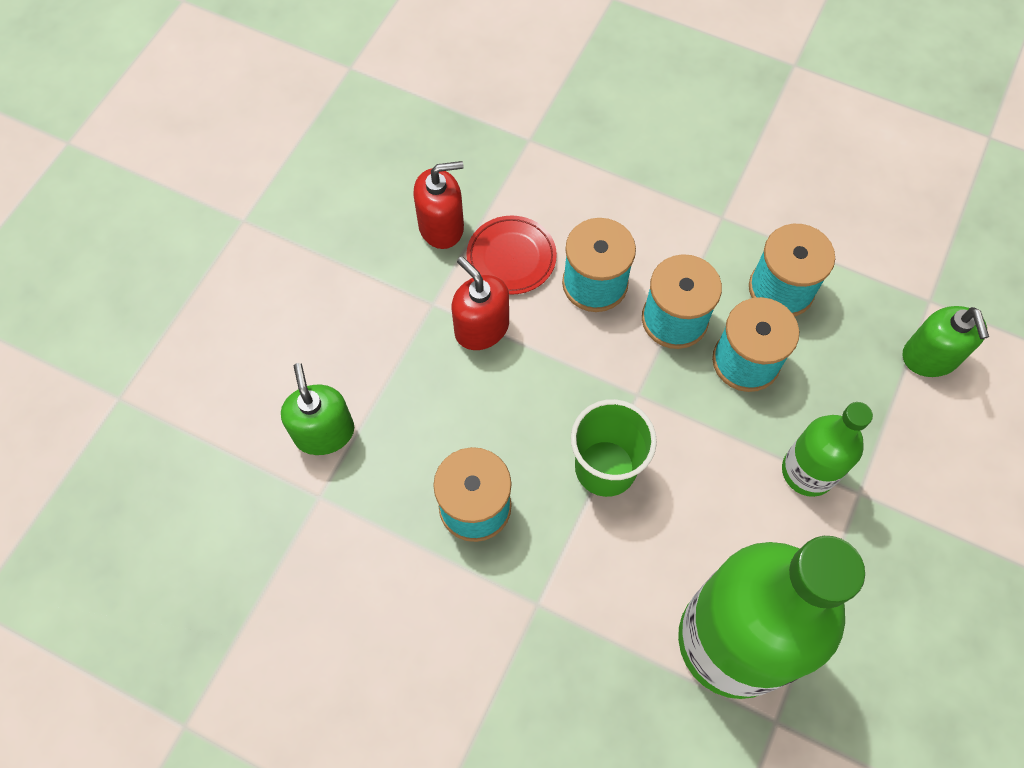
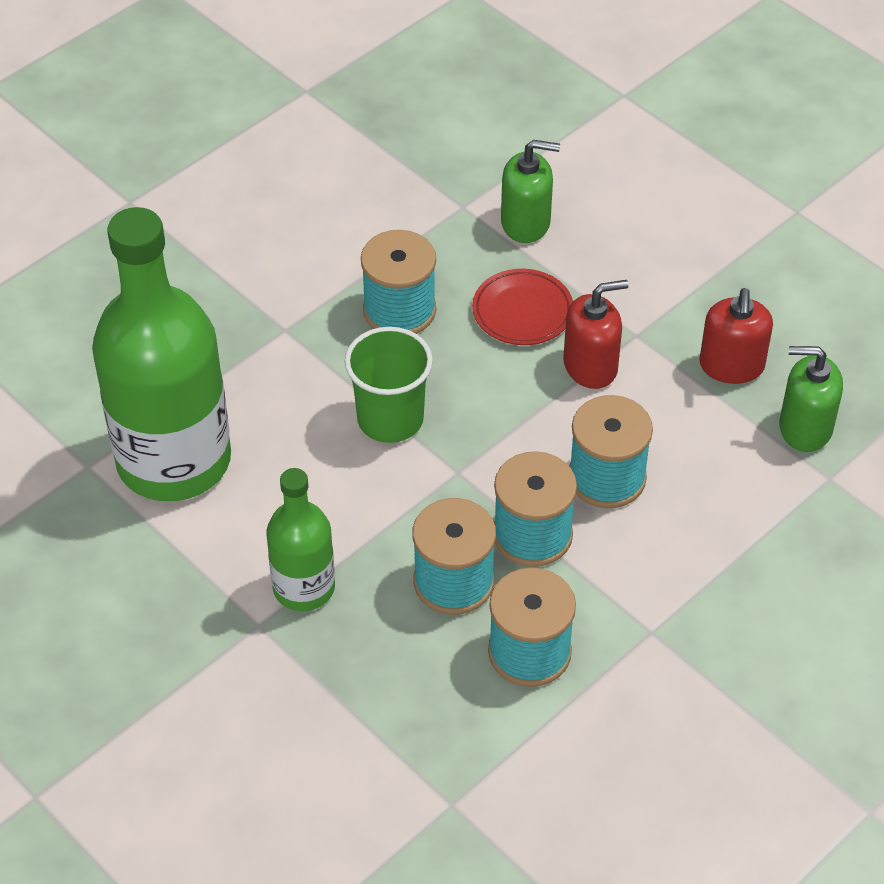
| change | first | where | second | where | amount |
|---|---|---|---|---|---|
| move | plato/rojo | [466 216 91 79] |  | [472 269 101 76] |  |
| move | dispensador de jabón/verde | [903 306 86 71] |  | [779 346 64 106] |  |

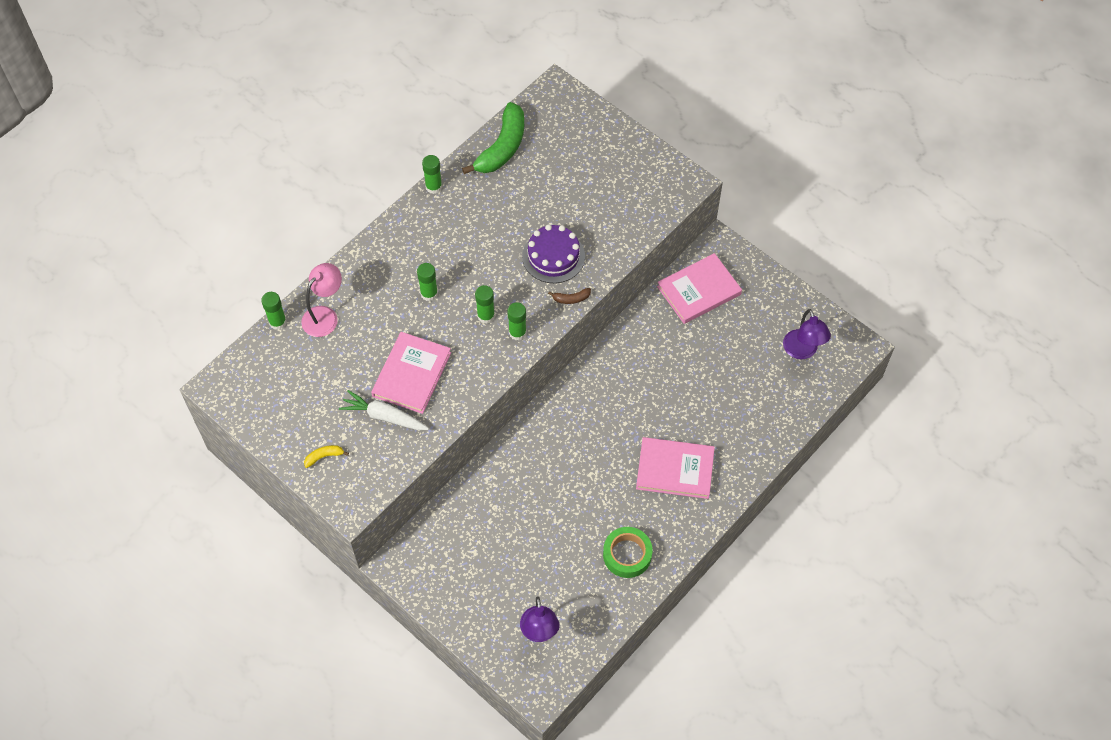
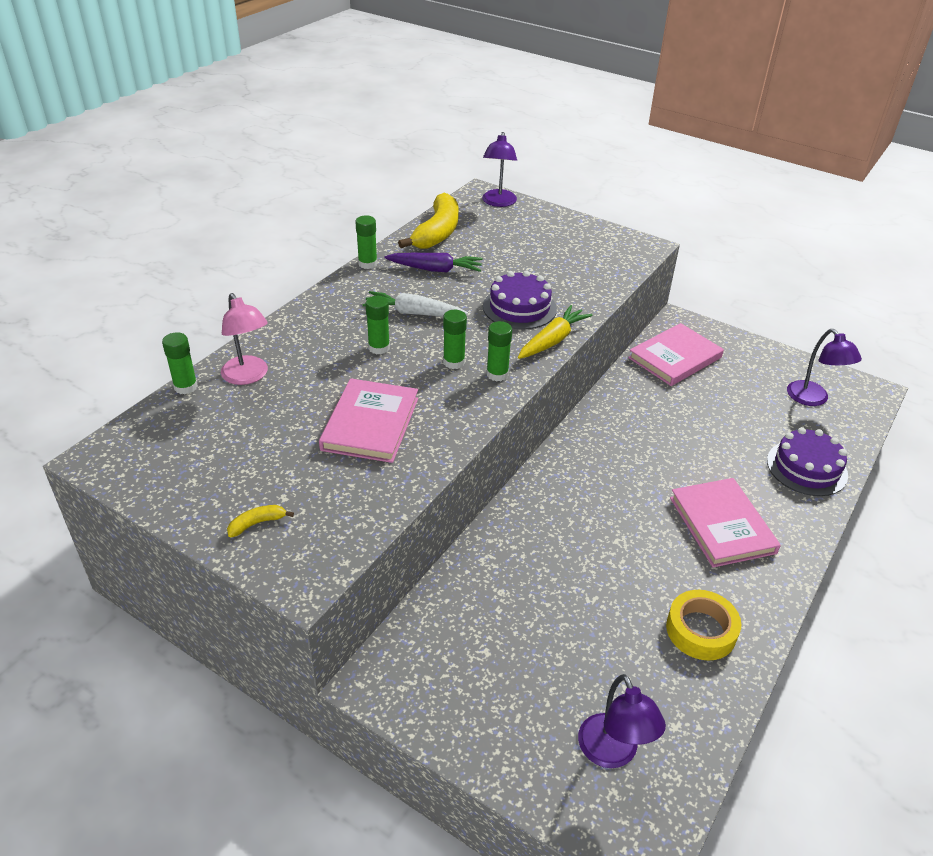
| change | first | where | second | where | amount |
|---|---|---|---|---|---|
| rotate | lámpara/rosa | [301 263 41 74] |  | [221 293 47 92] | 120 degrees clockwise |
| move | zanahoria/blanco | [339 390 90 40] |  | [362 291 106 25] |  |
| insert |  |  | zanahoria/morado | [384 253 99 19] |  |
| recolor | plátano/verde | [462 102 62 72] | plátano/amarillo | [398 193 61 56] |  |
| insert |  |  | lámpara/morado | [482 132 35 75] |  |
| replace | plátano/marrón | [548 288 43 16] | zanahoria/amarillo | [518 305 74 54] |  |
| recolor | cinta adhesiva/verde | [603 527 49 51] | cinta adhesiva/amarillo | [666 590 75 71] |  |
| rotate | libro/rosa | [636 437 79 62] |  | [670 478 111 89] | 75 degrees clockwise |
| insert |  |  | tarta/morado | [767 427 81 69] |  |

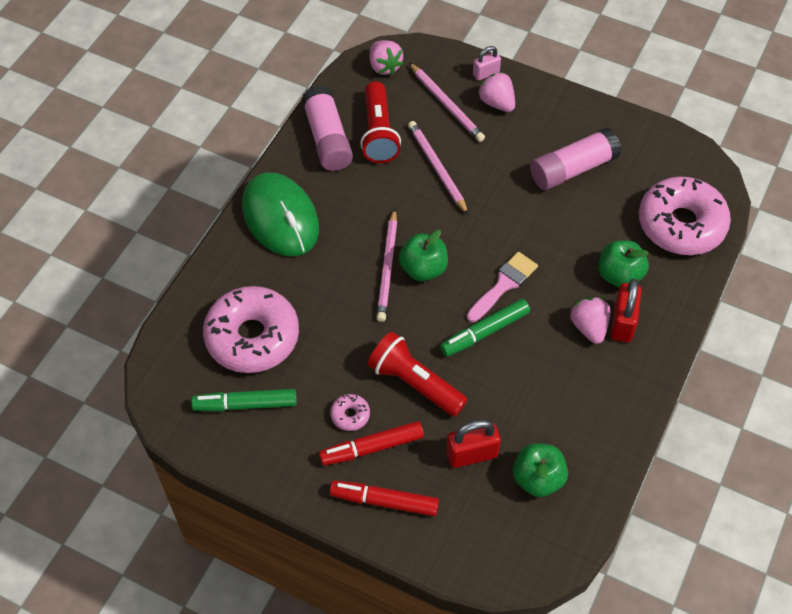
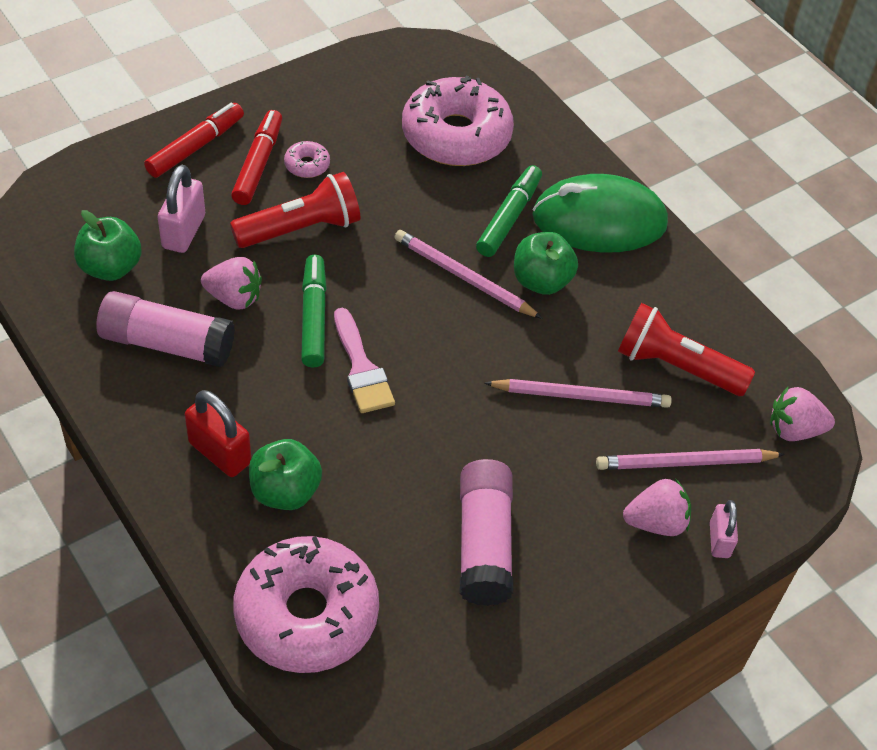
| change | first | where | second | where | amount |
|---|---|---|---|---|---|
| move | barra de pegamento/rosa | [301 86 52 85] |  | [96 291 139 76] |  |
| recolor | candado/rojo | [446 420 55 48] | candado/rosa | [158 165 47 88] |  |
| move | fresa/rosa | [570 297 40 47] |  | [201 257 61 53] |  |
| move | rotulador/verde | [191 389 106 22] |  | [476 165 66 92] |  |
| move | manzana/verde | [399 230 49 51] |  | [514 232 64 63] |  |

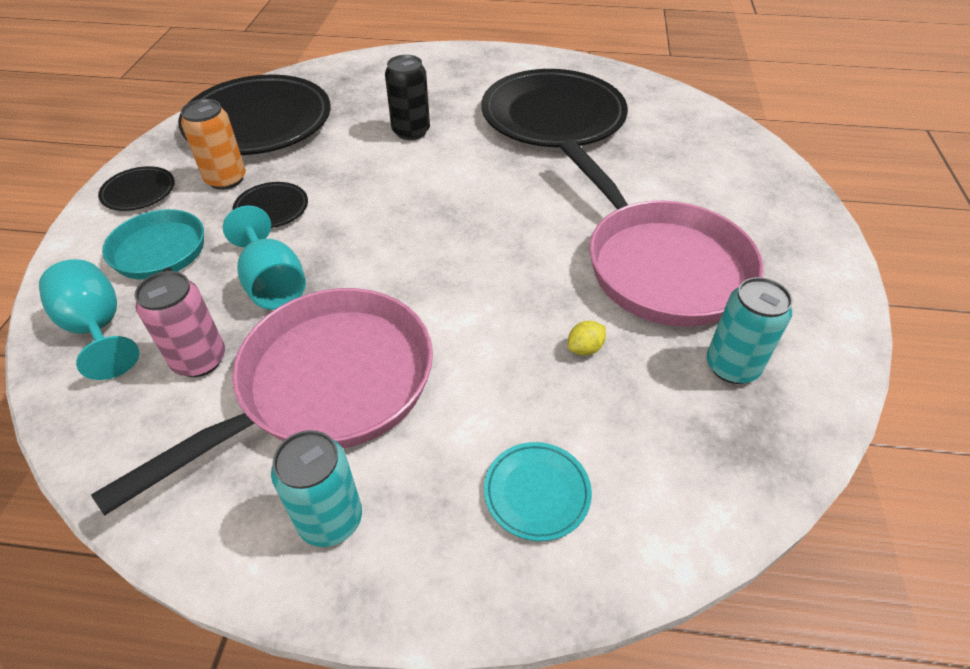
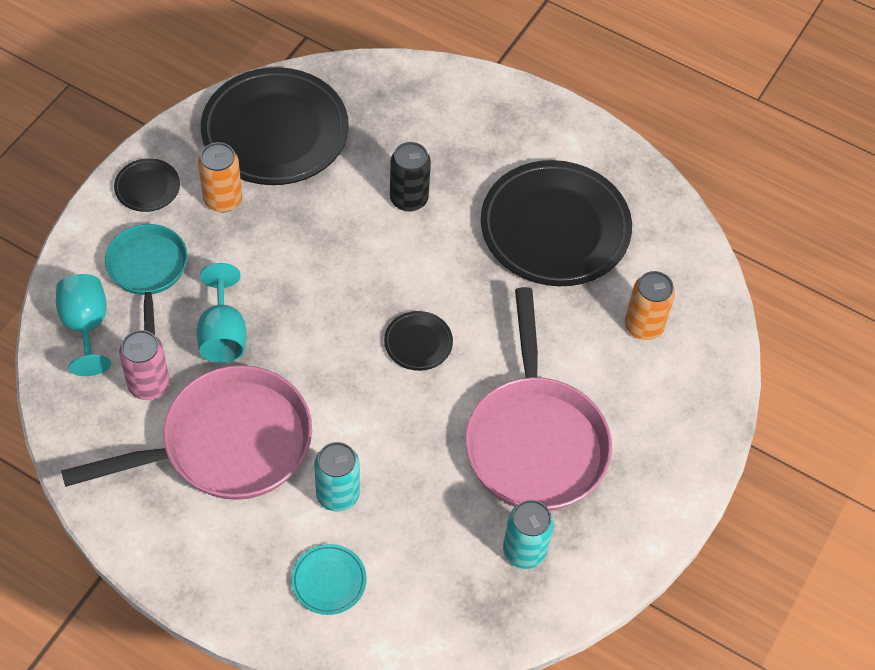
| change | first | where | second | where | amount |
|---|---|---|---|---|---|
| move | lata/turquesa | [271 430 91 117] |  | [314 442 46 70] |  |
| move | plato/negro | [232 182 76 46] |  | [384 311 69 60] |  |
| insert |  |  | lata/naranja | [625 271 50 69] |  |
| delete | limón/amarillo | [568 321 38 34] |  |  |  |

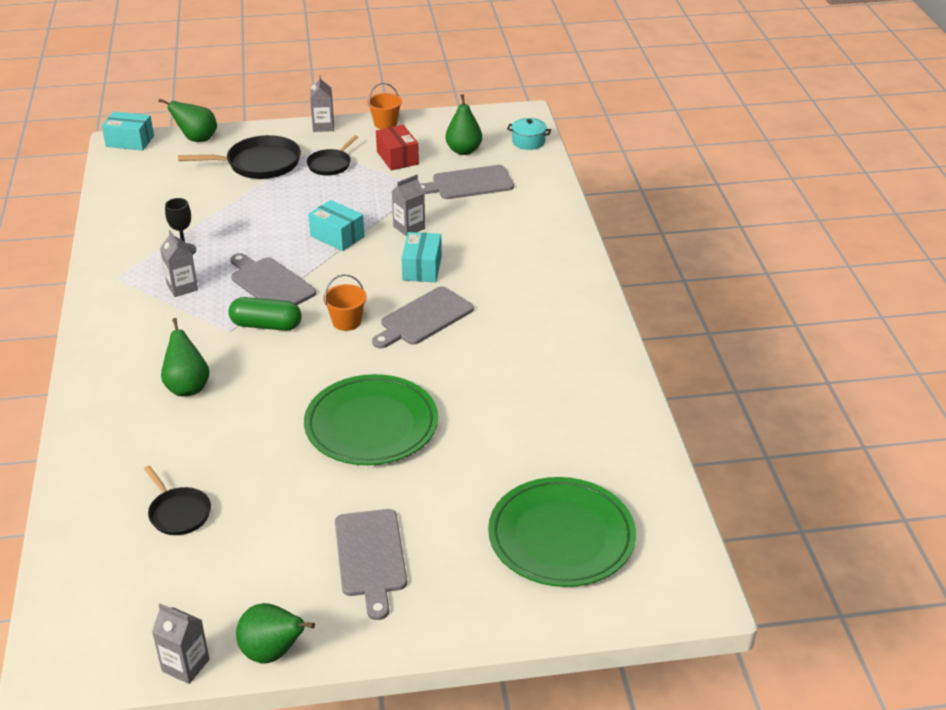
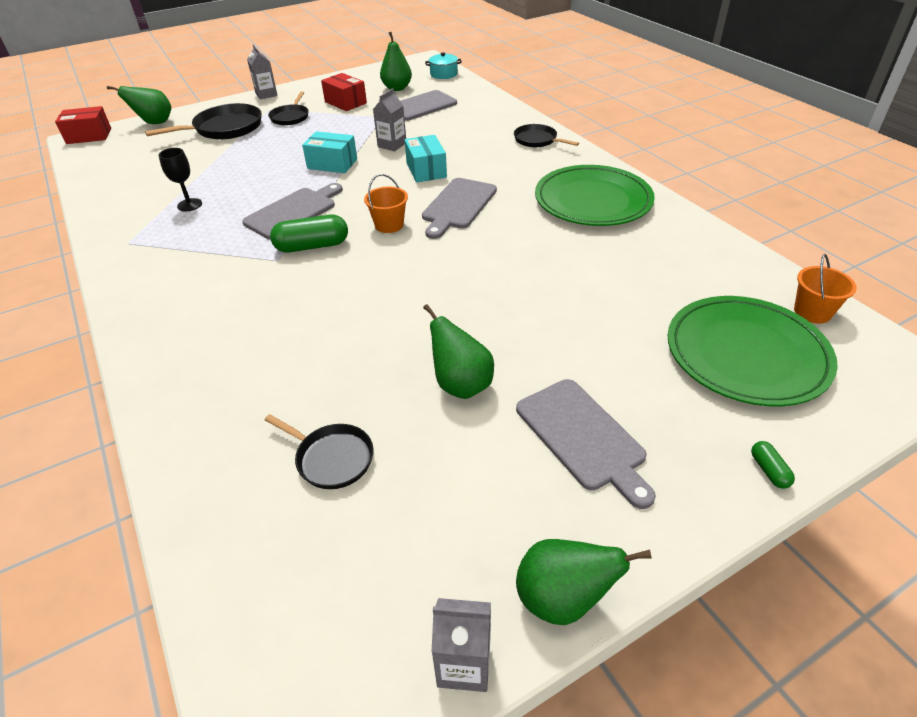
| change | first | where | second | where | amount |
|---|---|---|---|---|---|
| recolor | caja/turquesa | [102 112 52 39] | caja/rojo | [55 106 56 38] |  |
| rotate | tabla de cortar/gris | [230 253 86 52] |  | [242 183 101 57] | 105 degrees clockwise |
| move | pera/verde | [161 318 49 78] |  | [423 304 71 95] |  |
| insert |  |  | sartén/negro | [514 124 65 23] |  |
| move | plato/verde | [304 374 134 91] |  | [535 165 120 61] |  |
| insert |  |  | cápsula/verde | [751 441 44 48] |  |
| move | balde/naranja | [367 83 35 46] |  | [794 254 63 70] |  |
| delete | cartón de leche/gris | [160 230 38 67] |  |  |  |

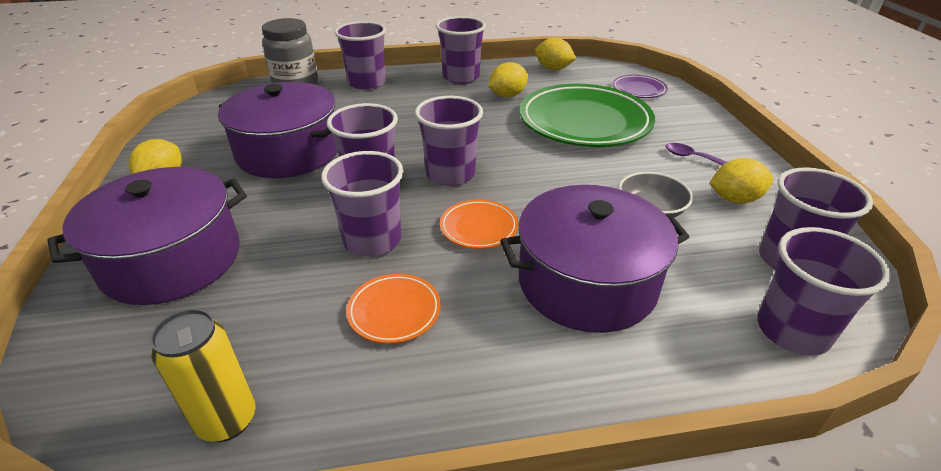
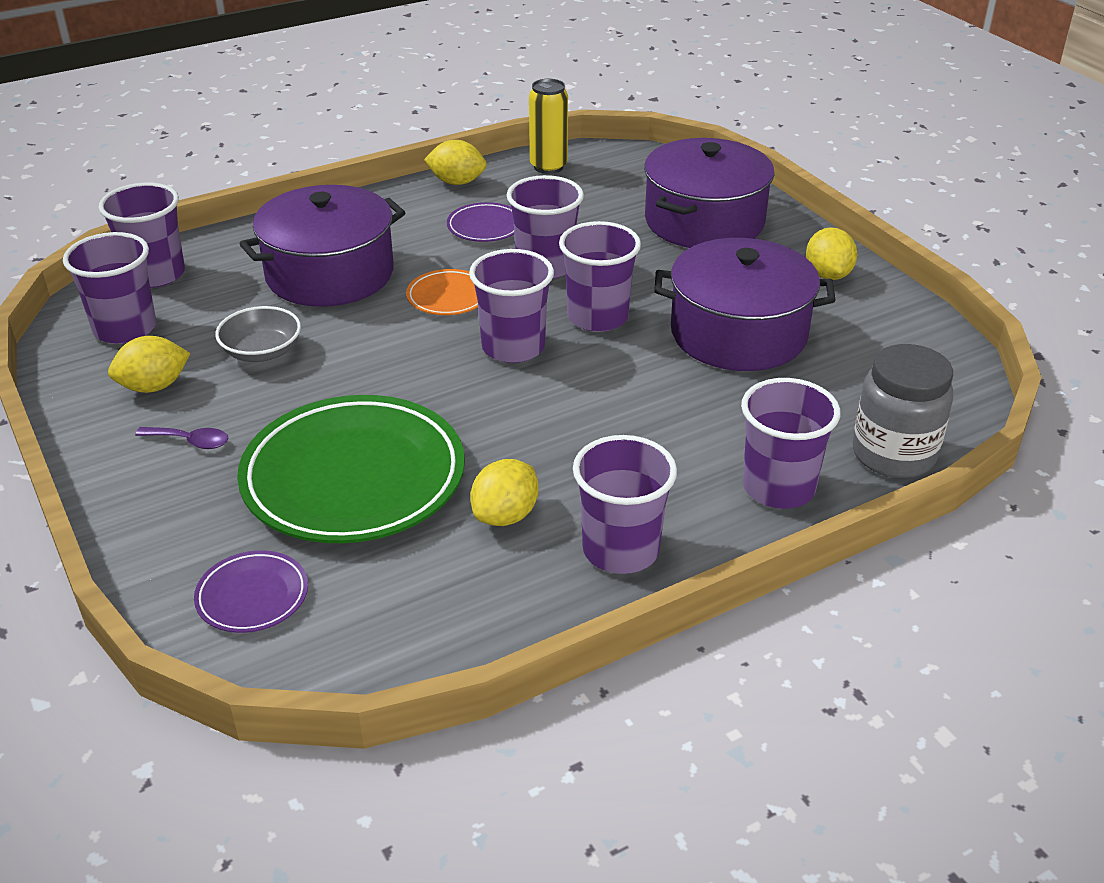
| change | first | where | second | where | amount |
|---|---|---|---|---|---|
| move | limón/amarillo | [535 38 41 32] |  | [424 140 63 45] |  |
| recolor | plato/naranja | [346 274 95 70] | plato/morado | [447 202 67 40] |  |

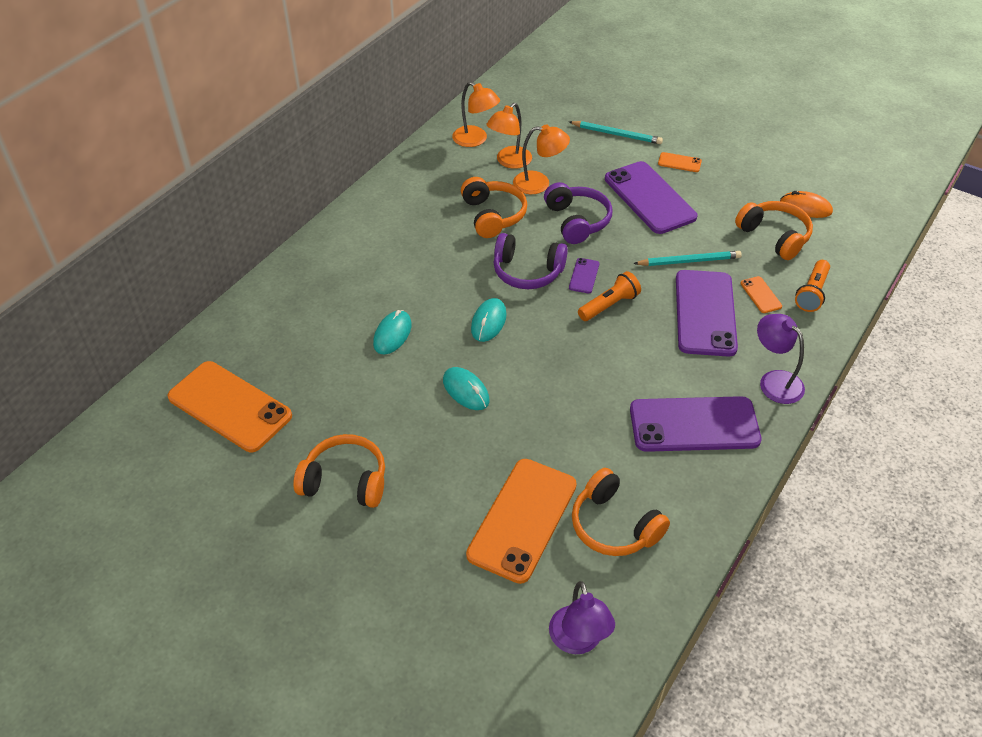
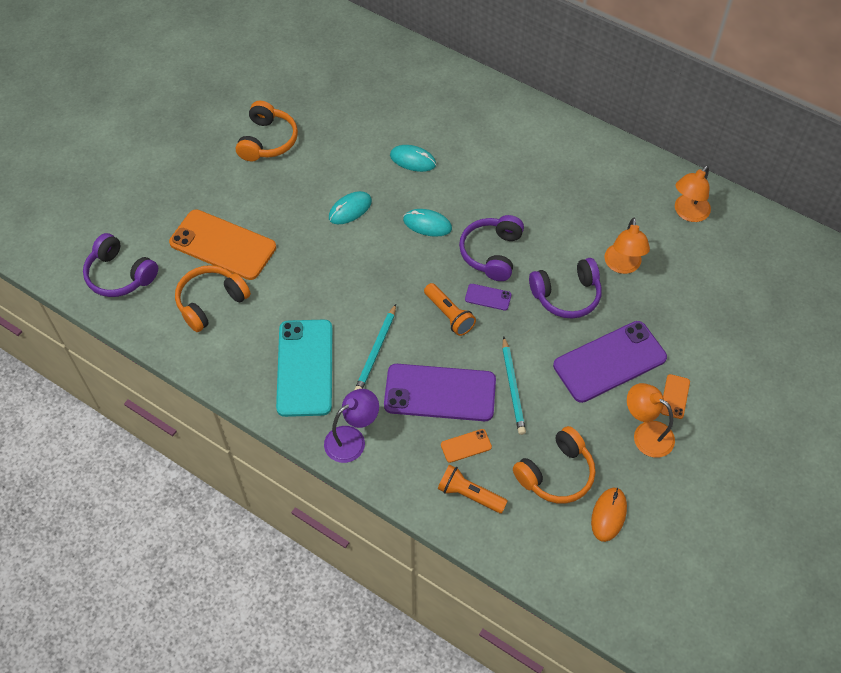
| change | first | where | second | where | amount |
|---|---|---|---|---|---|
| replace | lámpara/morado | [549 581 66 73] | auriculares/morado | [83 233 75 64] |  |
| recolor | móvil/morado | [630 396 131 56] | móvil/turquesa | [276 320 57 97] |  |
| move | lápiz/turquesa | [569 121 94 23] |  | [354 304 42 86] |  |
| move | lámpara/naranja | [486 103 46 66] |  | [627 383 48 75] |  |
| delete | móvil/naranja | [168 361 124 91] |  |  |  |
| delete | auriculares/naranja | [461 177 66 61] |  |  |  |

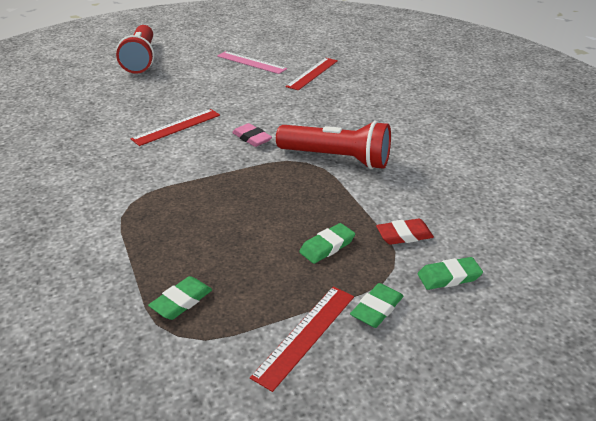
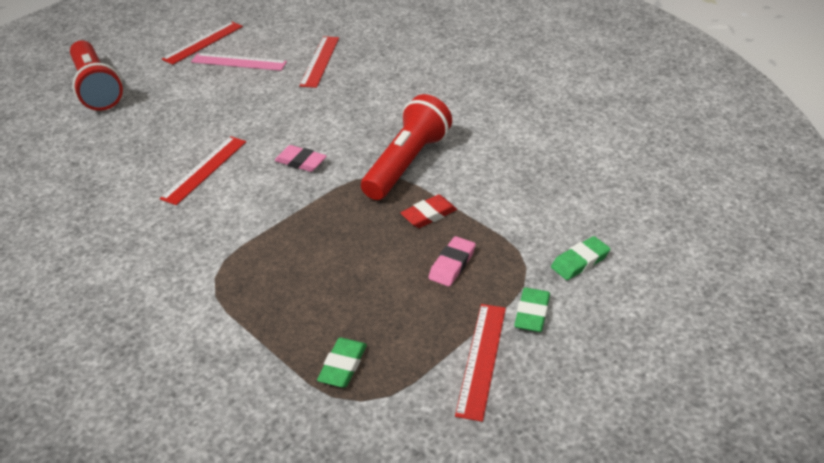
| change | first | where | second | where | amount |
|---|---|---|---|---|---|
| insert |  |  | regla/rojo | [162 22 81 43] |  |
| rotate | lámpara de mano/rojo | [276 121 115 48] |  | [361 94 91 106] | 60 degrees counterclockwise |
| move | goma de borrar/rojo | [376 219 58 26] |  | [401 195 56 33] |  |
| recolor | goma de borrar/verde | [299 223 56 41] | goma de borrar/rosa | [428 236 48 51] |  |

